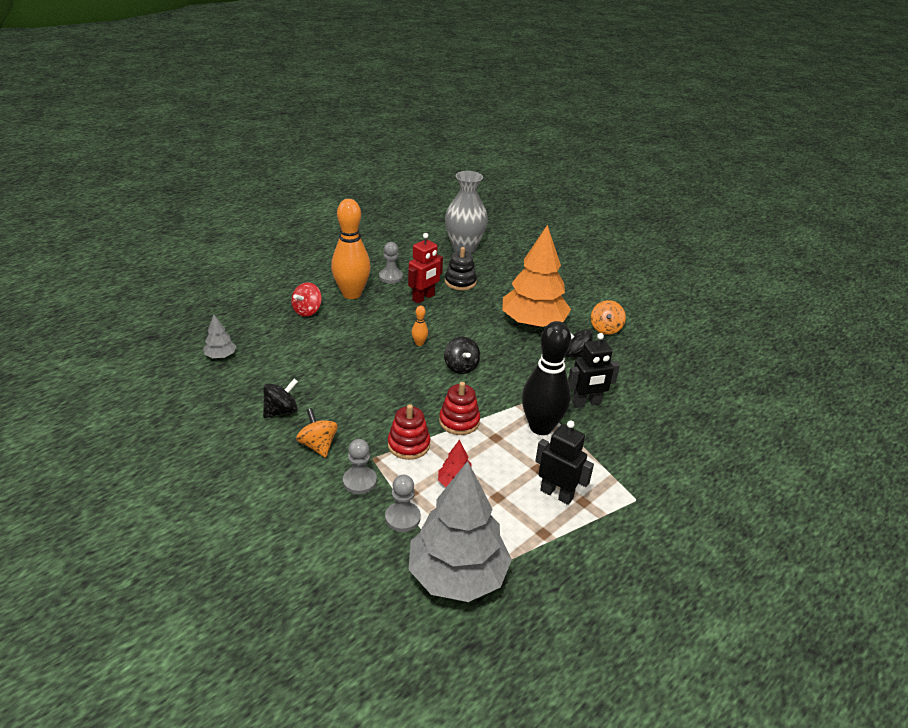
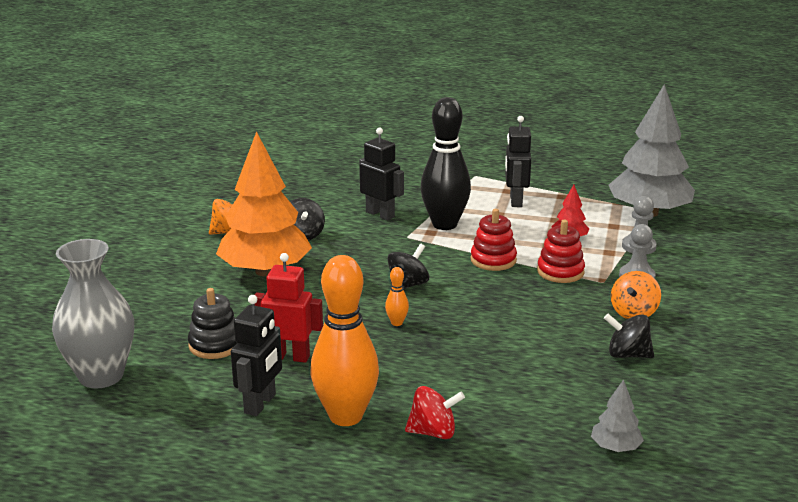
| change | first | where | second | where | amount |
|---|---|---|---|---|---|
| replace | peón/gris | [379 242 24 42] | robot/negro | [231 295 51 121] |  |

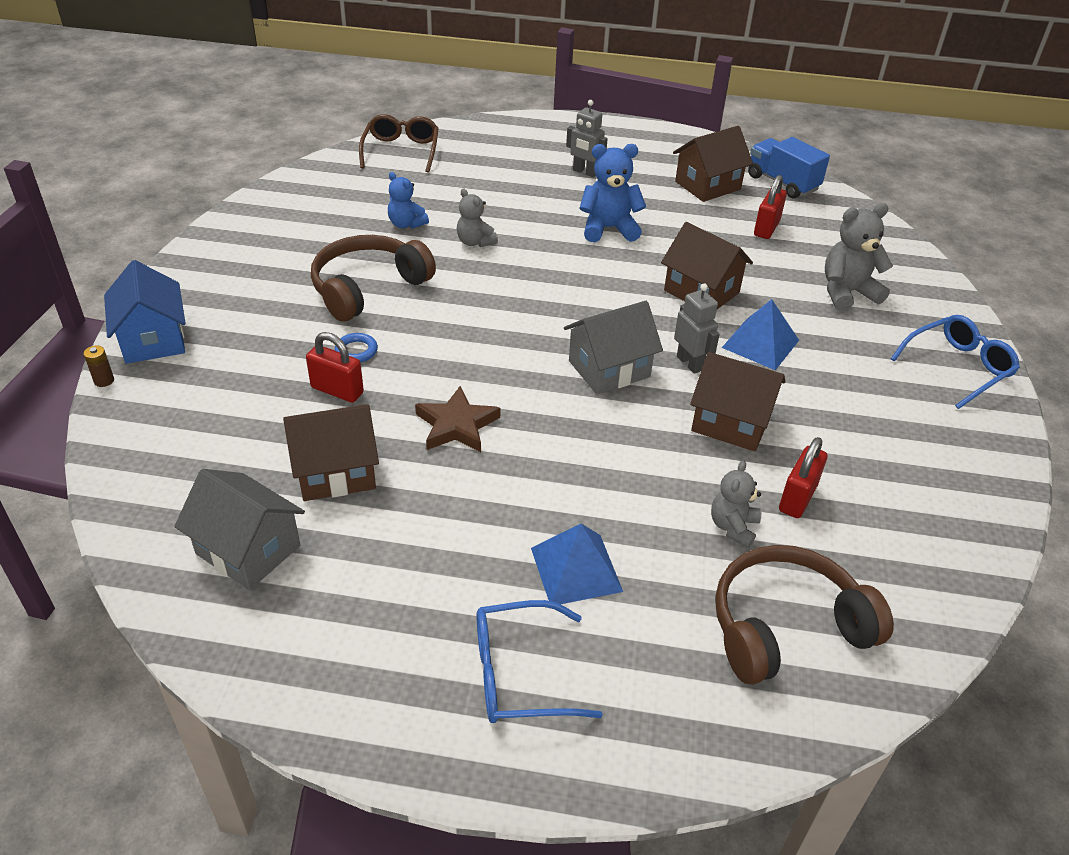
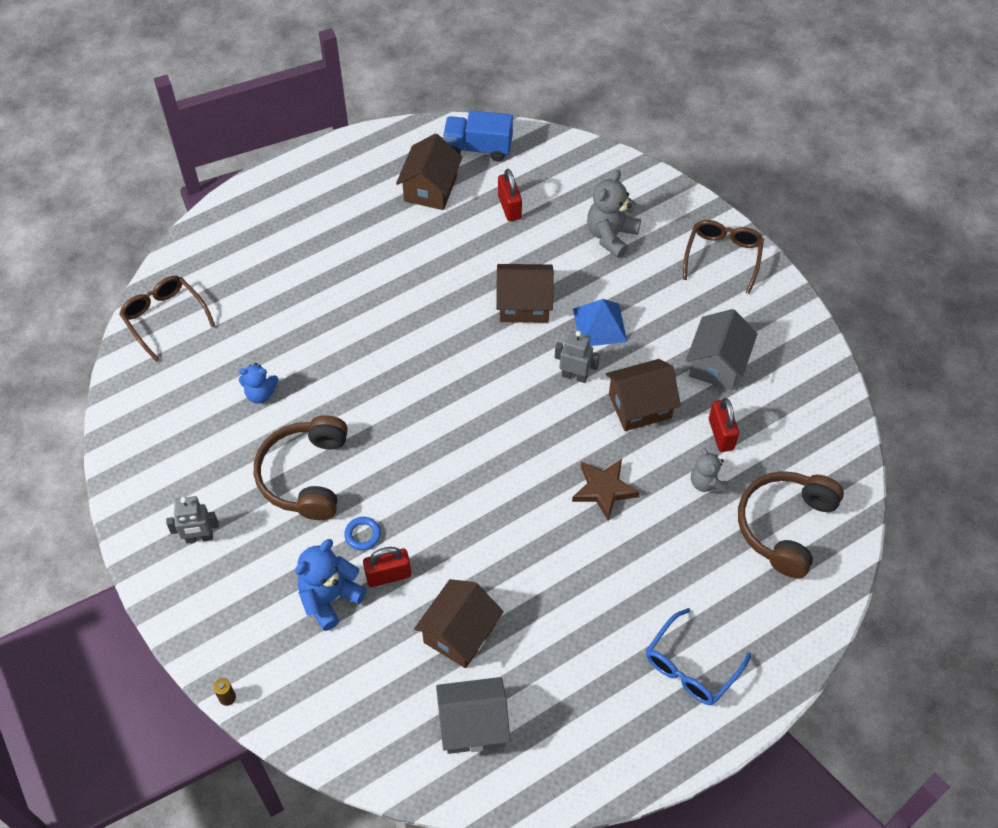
| change | first | where | second | where | amount |
|---|---|---|---|---|---|
| move | robot/gris | [566 100 42 77] |  | [166 496 53 47] |  |
| move | osito/azul | [579 144 67 98] |  | [295 539 72 92] |  |
| move | estrella/marrón | [415 386 85 66] |  | [572 459 68 62] |  |
| recolor | gafas/azul | [891 315 129 94] | gafas/marrón | [683 220 81 74] |  |
| move | casa/gris | [564 301 99 93] |  | [686 309 71 81] |  |
| delete | casa/azul | [104 260 82 104] |  |  |  |
| delete | osito/gris | [457 189 41 58] |  |  |  |
| delete | pirámide/azul | [531 524 92 81] |  |  |  |

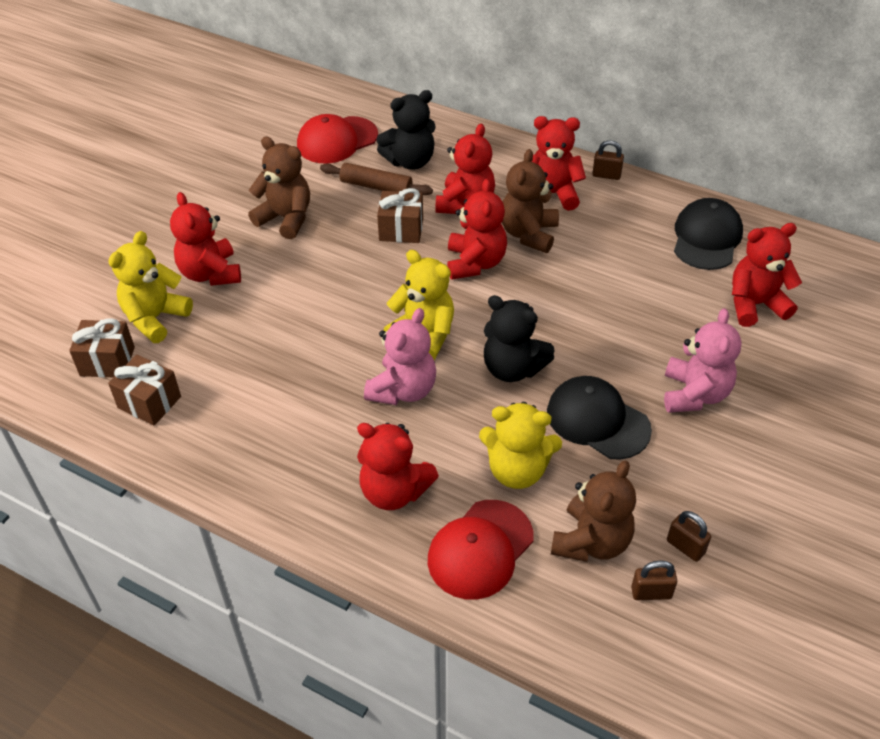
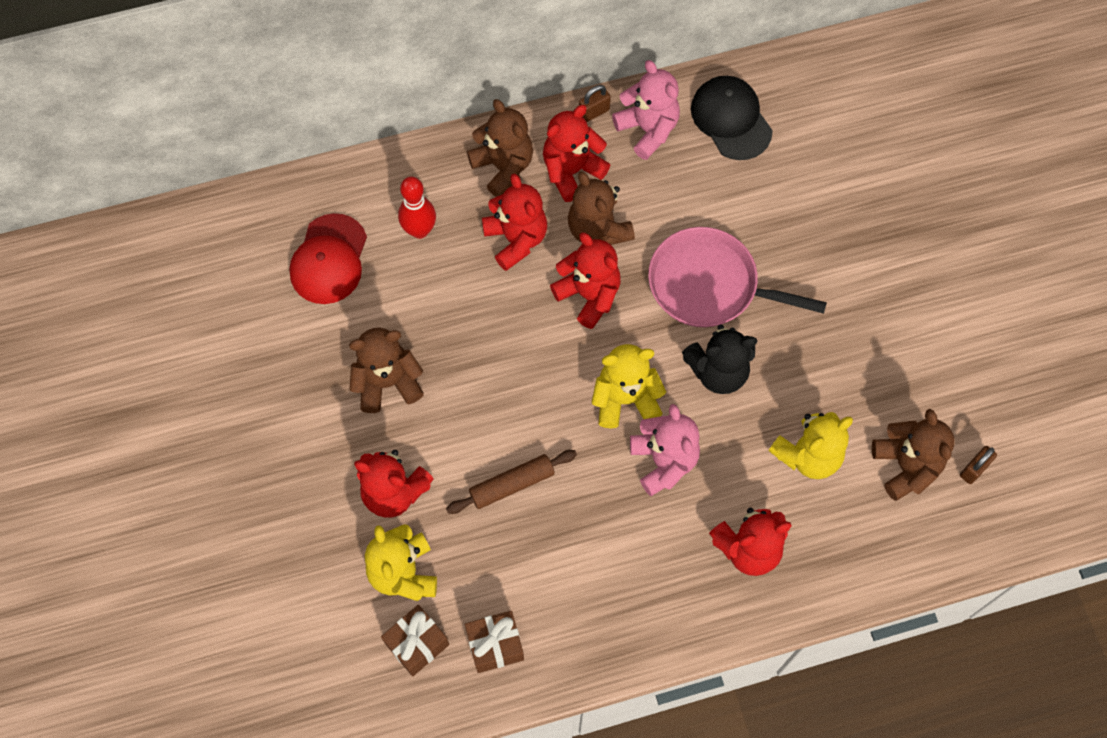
| change | first | where | second | where | amount |
|---|---|---|---|---|---|
| replace | osito/negro | [376 90 60 80] | bolo/rojo | [398 176 38 63] |  |
| move | rodillo/marrón | [320 163 113 32] |  | [446 450 131 64] |  |
| insert |  |  | osito/marrón | [467 99 66 98] |  |
| move | osito/rosa | [664 308 78 105] |  | [612 60 68 100] |  |
| insert |  |  | sartén/rosa | [648 227 179 100] |  |
| delete | regalo/marrón | [377 188 46 55] |  |  |  |
| delete | gorra/rojo | [428 500 105 100] |  |  |  |
| delete | gorra/negro | [547 376 105 84] |  |  |  |
| delete | candado/marrón | [667 511 44 51] |  |  |  |
| delete | osito/rojo | [732 223 70 104] |  |  |  |

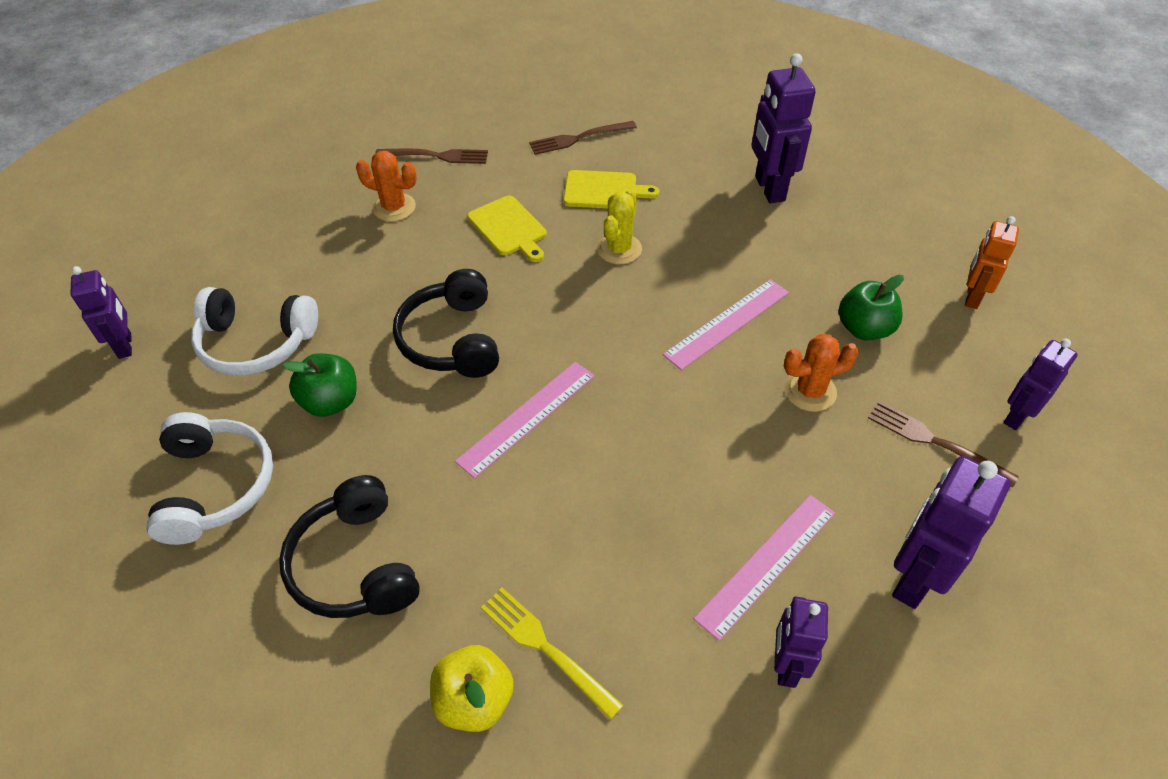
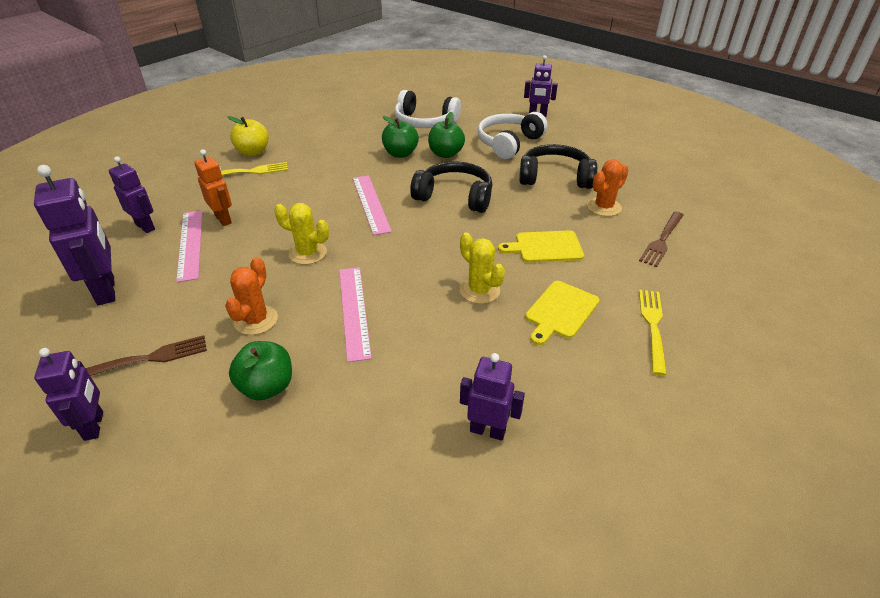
| change | first | where | second | where | amount |
|---|---|---|---|---|---|
| move | robot/naranja | [965 216 54 93] |  | [194 150 38 76] |  |
| insert |  |  | cactus/amarillo | [274 203 55 62] |  |
| insert |  |  | manzana/verde | [382 116 37 42] |  |
| resize | robot/morado | [751 53 65 150] |  | [460 353 65 88] | x0.63 |
| move | auriculares/negro | [279 475 141 143] |  | [519 144 78 45] |  |
| recolor | tenedor/marrón | [529 121 108 34] | tenedor/amarillo | [639 290 28 86] |  |

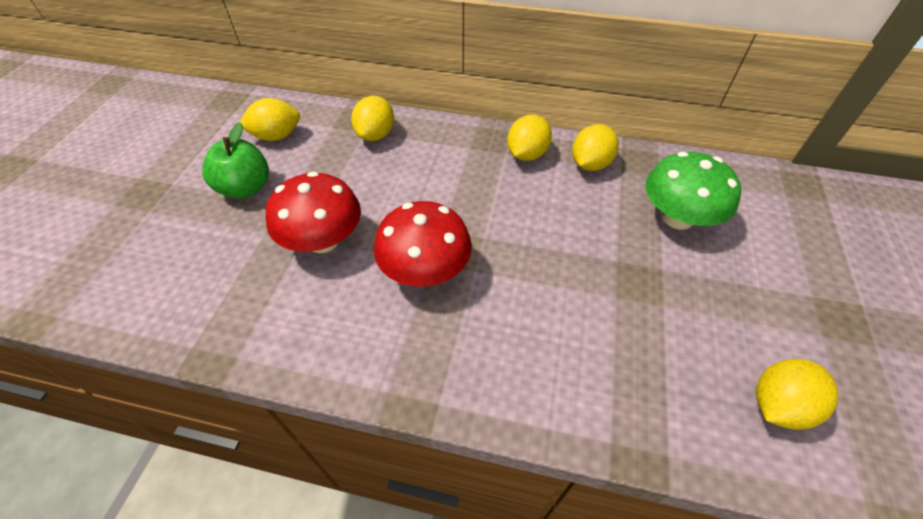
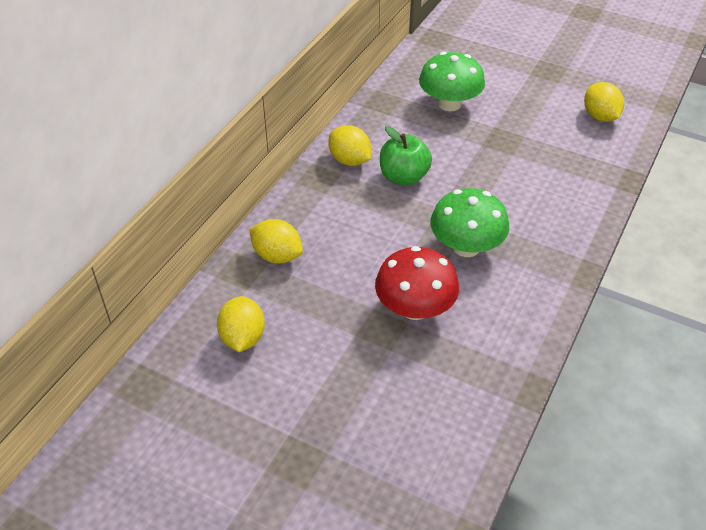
| change | first | where | second | where | amount |
|---|---|---|---|---|---|
| move | manzana/verde | [202 122 67 77] |  | [380 126 52 60] |  |
| recolor | seta/rojo | [374 201 98 86] | seta/verde | [430 188 79 69] |  |
| delete | limón/amarillo | [572 124 47 47] |  |  |  |

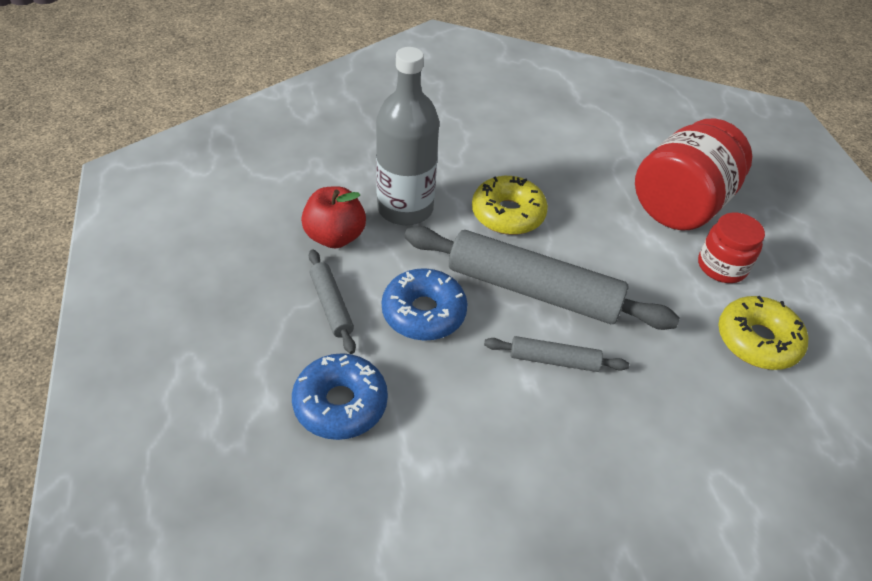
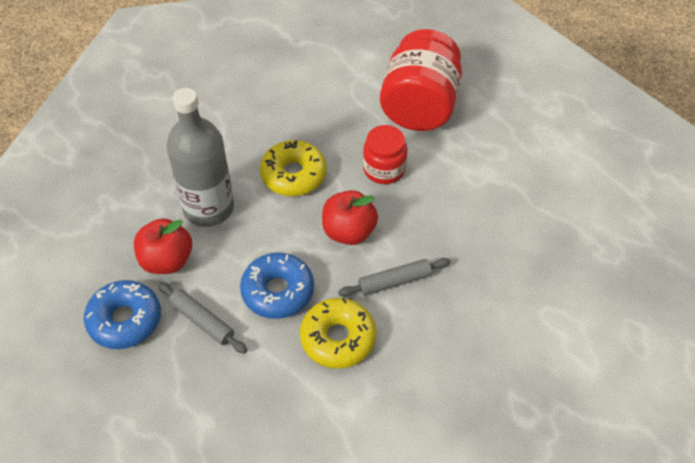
| change | first | where | second | where | amount |
|---|---|---|---|---|---|
| move | rosquilla/azul | [292 353 96 87] |  | [84 280 77 69] |  |
| move | rosquilla/amarillo | [718 296 90 74] |  | [300 298 76 71] |  |
| replace | rodillo/gris | [405 226 275 104] | manzana/rojo | [322 190 56 55] |  |
| move | tarro/rojo | [698 213 67 70] |  | [363 125 44 59] |  |

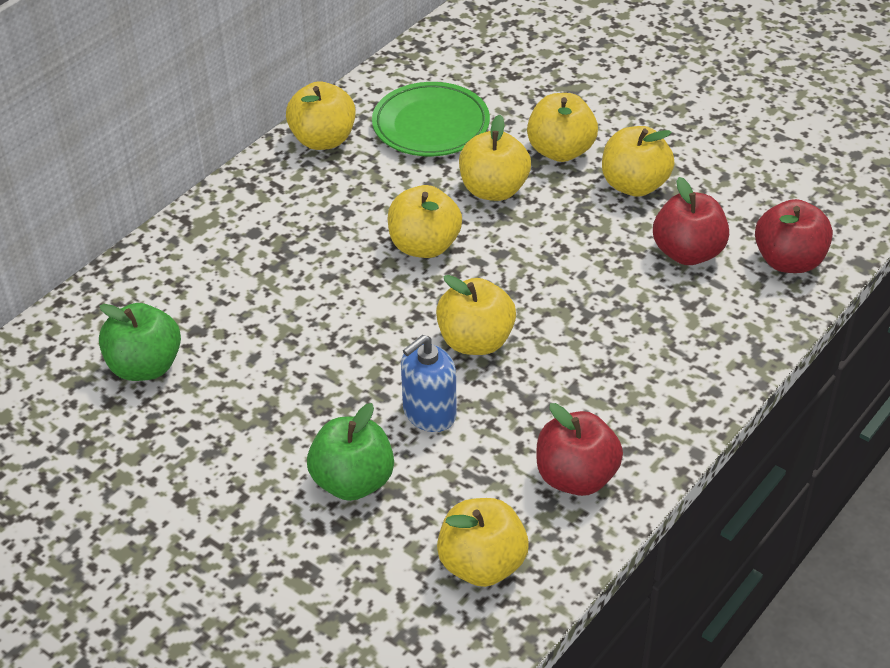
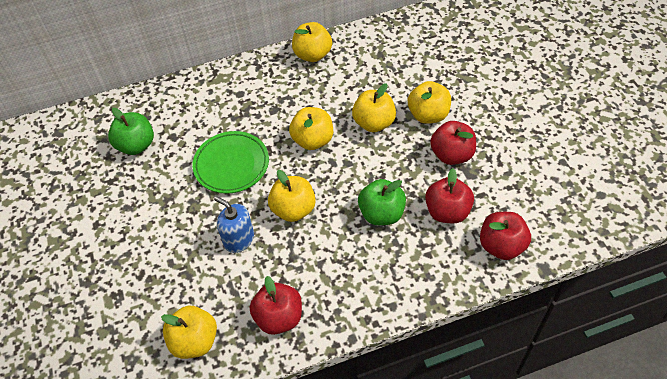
| change | first | where | second | where | amount |
|---|---|---|---|---|---|
| move | plato/verde | [372 82 118 74] |  | [192 131 77 63] |  |
| rotate | dispensador de jabón/azul | [401 335 56 97] |  | [214 196 40 57] | 45 degrees clockwise |
| move | manzana/verde | [307 403 87 98] |  | [358 179 48 46] |  |
| recolor | manzana/amarillo | [602 126 73 71] | manzana/rojo | [430 121 46 44] |  |

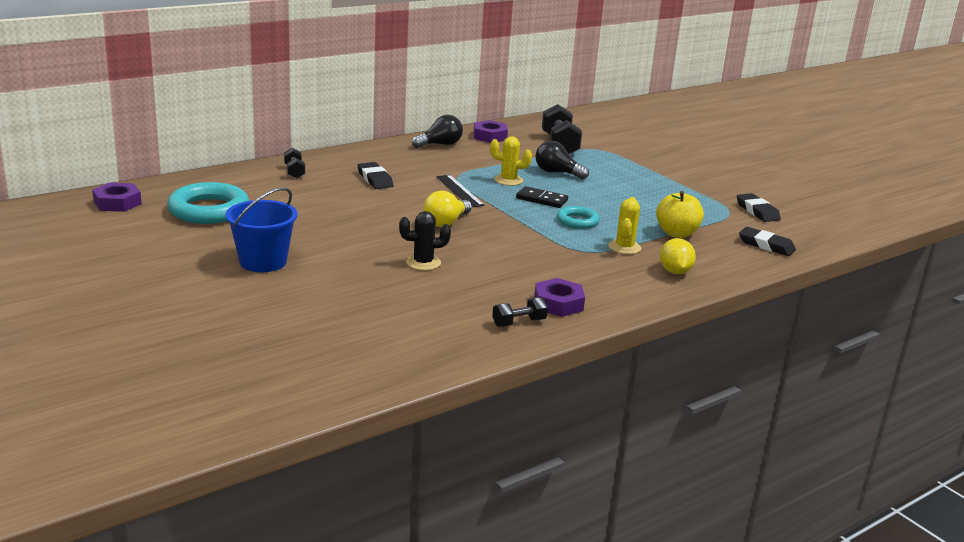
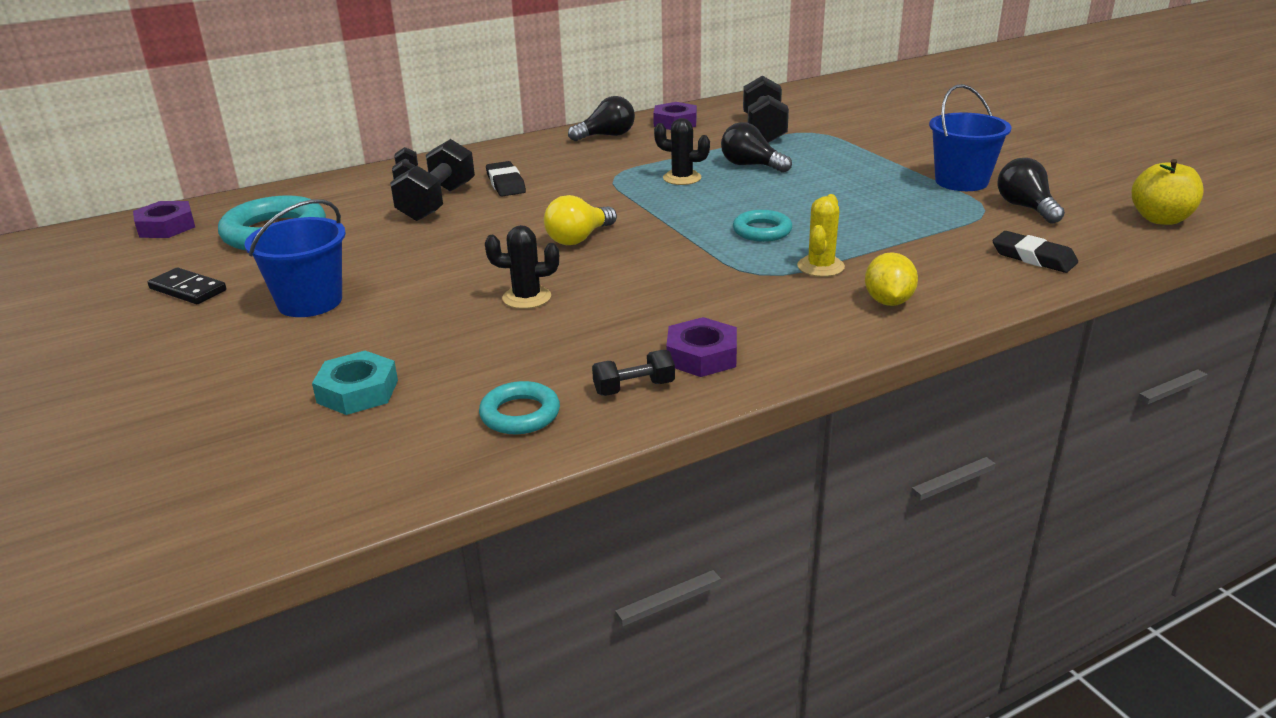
| change | first | where | second | where | amount |
|---|---|---|---|---|---|
| move | ficha de dominó/negro | [516 186 52 22] |  | [148 268 78 36] |  |
| insert |  |  | tuerca/turquesa | [312 351 86 64] |  |
| insert |  |  | mancuerna/negro | [390 139 85 82] |  |
| insert |  |  | anillo/turquesa | [479 381 81 53] |  |
| recolor | cactus/amarillo | [490 136 42 50] | cactus/negro | [654 118 56 67] |  |
| insert |  |  | balde/azul | [929 84 83 107] |  |
| replace | goma de borrar/negro | [737 193 44 29] | bombilla/negro | [998 158 67 65] |  |
| move | manzana/amarillo | [656 191 48 47] |  | [1132 159 72 66] |  |
| delete | regla/negro | [436 175 48 32] |  |  |  |

